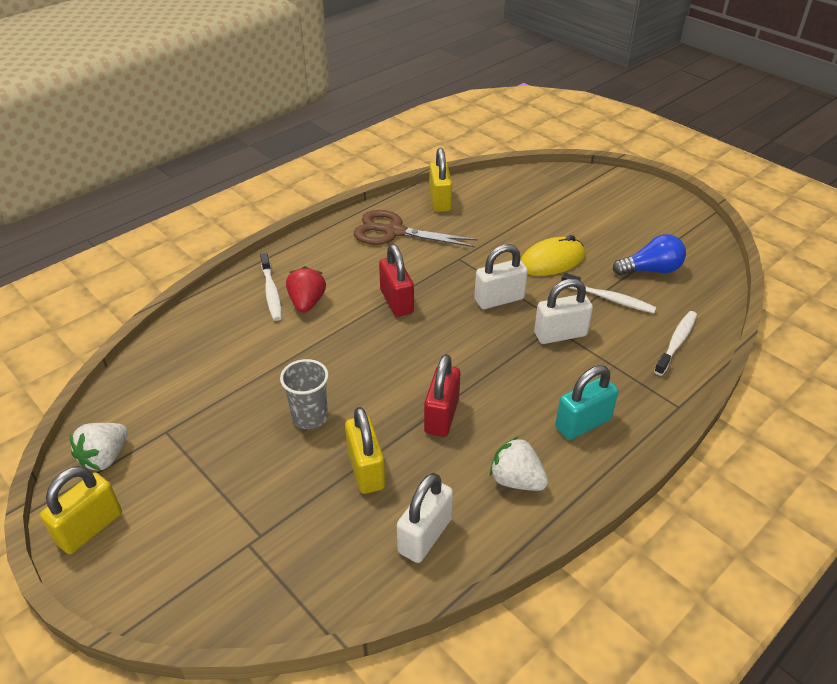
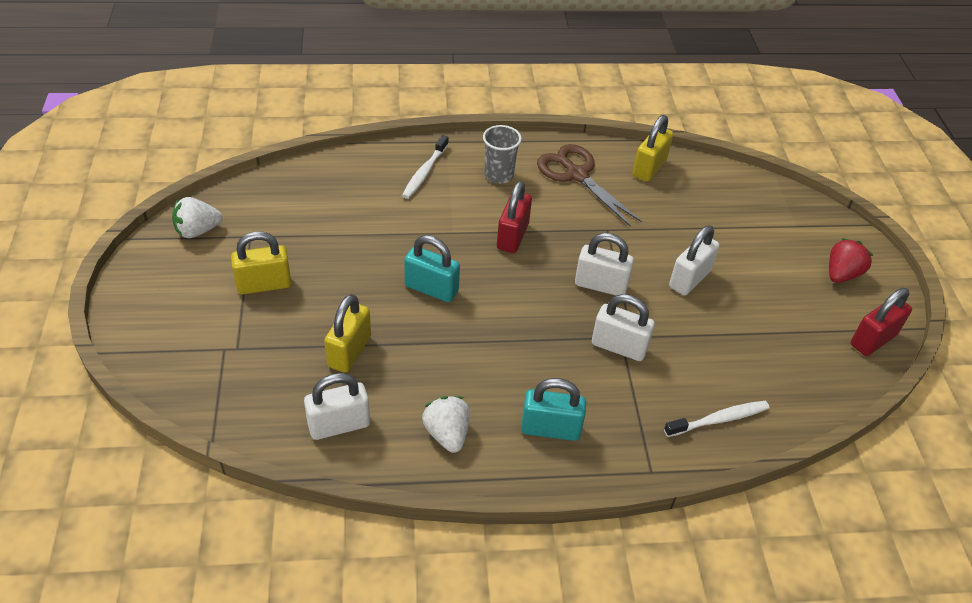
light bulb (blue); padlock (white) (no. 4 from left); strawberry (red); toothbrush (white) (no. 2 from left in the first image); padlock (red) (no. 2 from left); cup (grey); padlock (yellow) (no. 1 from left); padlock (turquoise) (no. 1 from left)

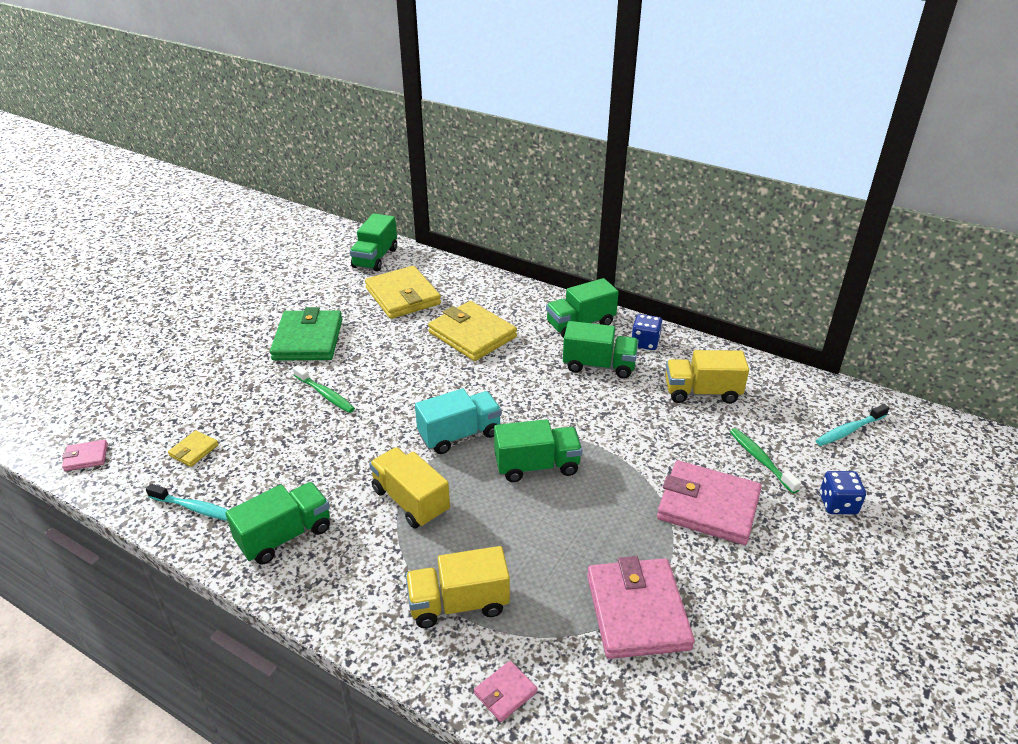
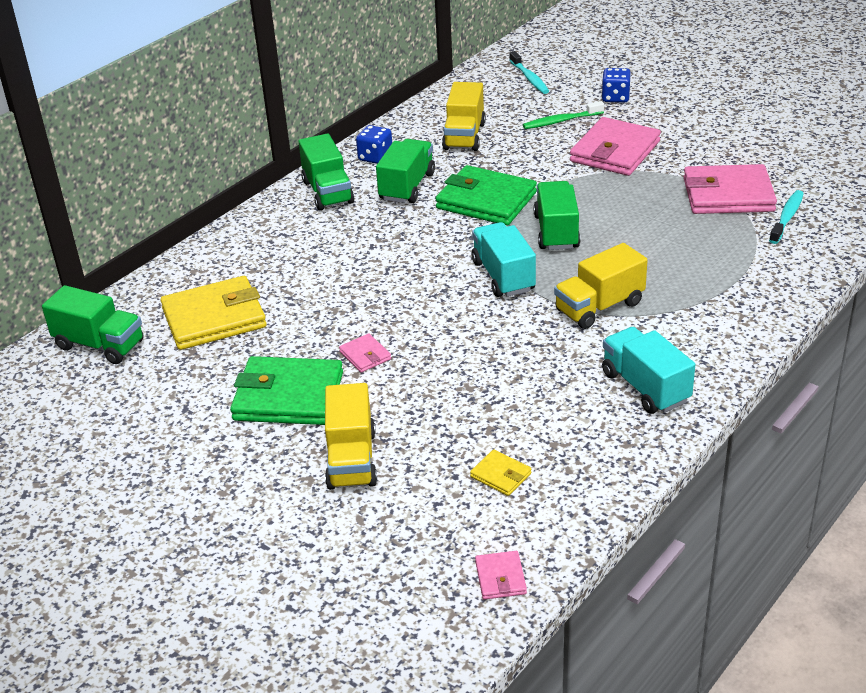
wallet (yellow) (no. 3 from left in the first image); toothbrush (green) (no. 1 from left in the first image); truck (turquoise) (no. 2 from left); toothbrush (turquoise) (no. 2 from left); truck (yellow) (no. 1 from left); wallet (pink) (no. 1 from left); wallet (green) (no. 2 from left)

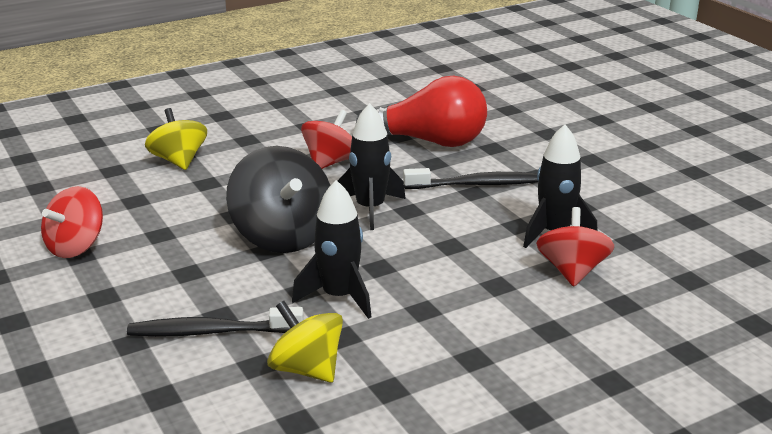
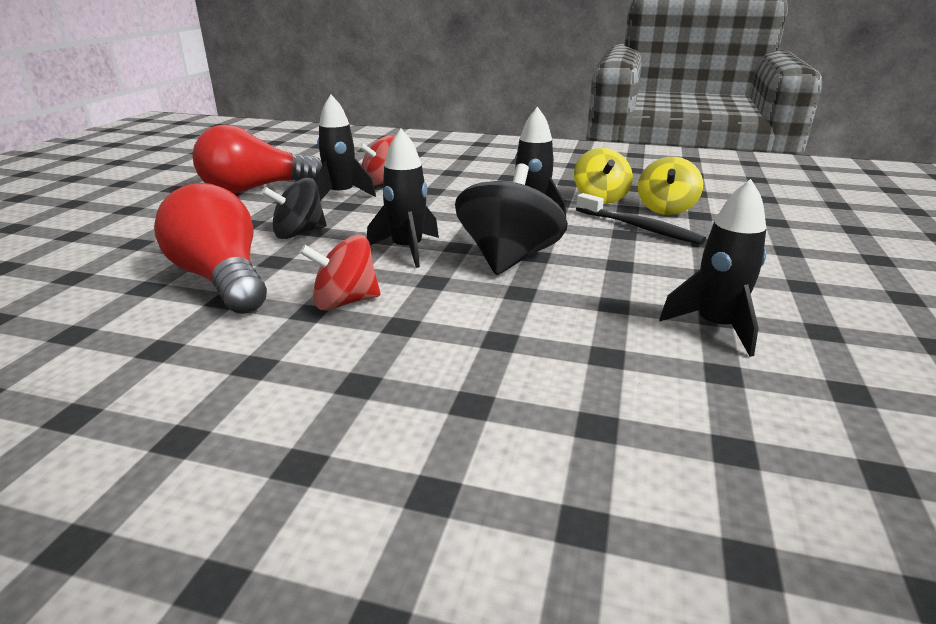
spinning top (yellow) (no. 2 from left); spinning top (black) (no. 1 from left); rocket (black) (no. 4 from left); light bulb (red) (no. 2 from left)

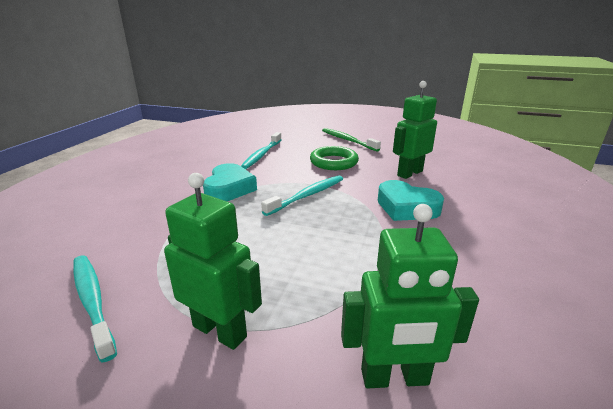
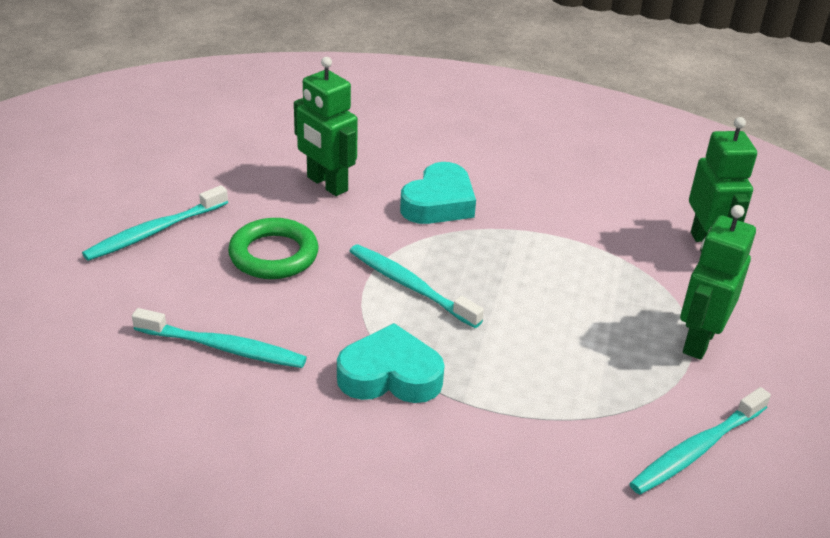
toothbrush (turquoise) (no. 1 from left)

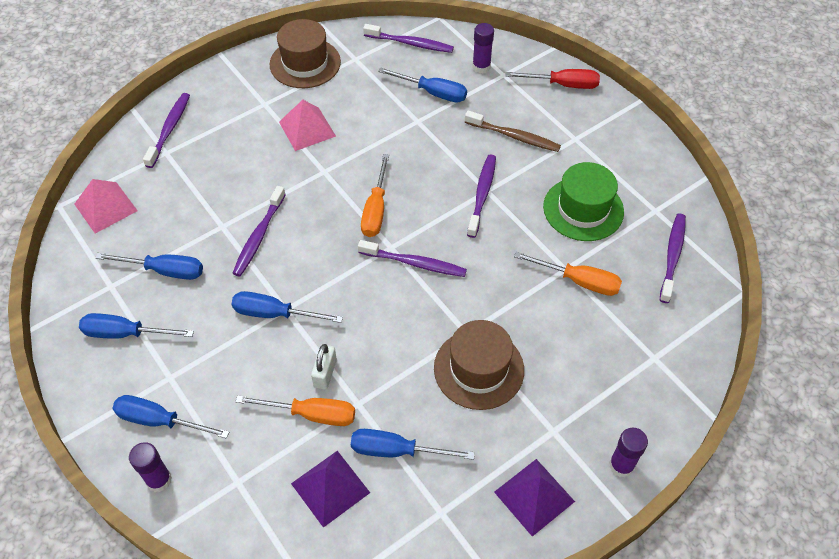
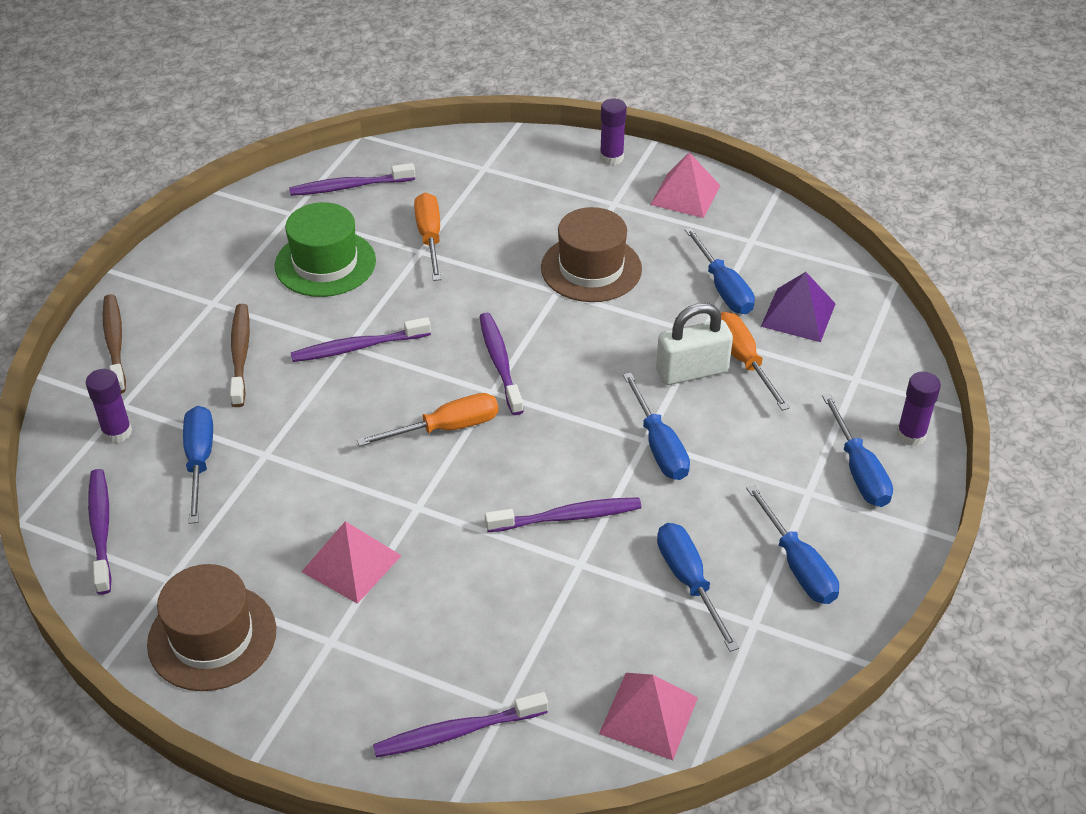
toothbrush (brown) (no. 1 from left); padlock (white); pyramid (pink) (no. 3 from left)

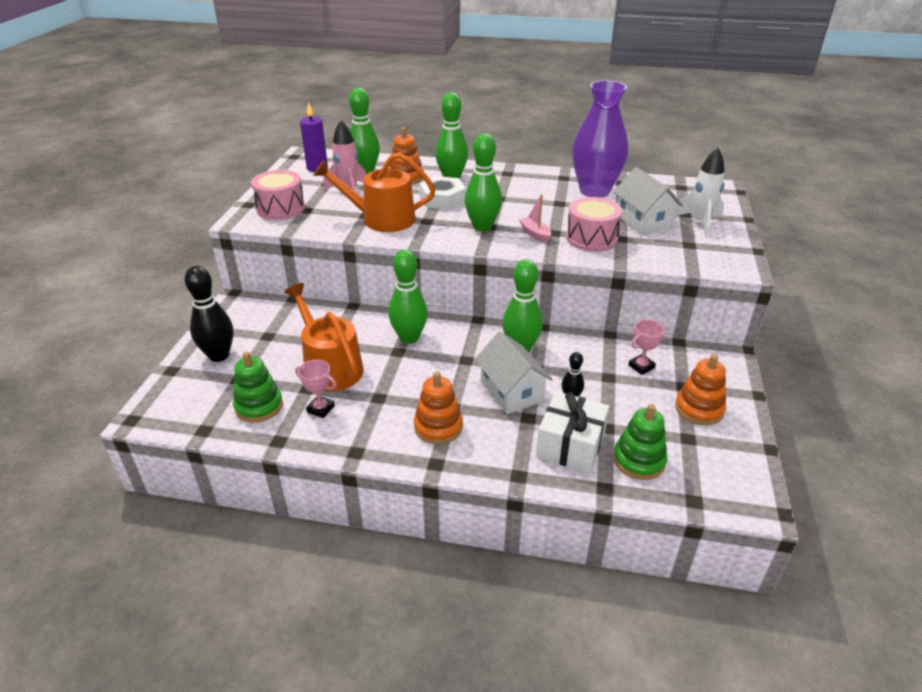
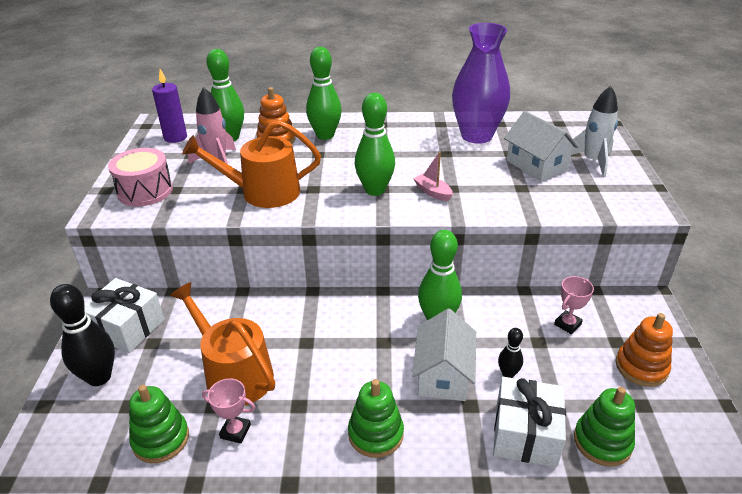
nut (white); drum (pink) (no. 2 from left in the first image); bowling pin (green) (no. 2 from left in the first image); house (white) (no. 1 from left); stacking toy (green) (no. 2 from left); gift (white) (no. 1 from left)

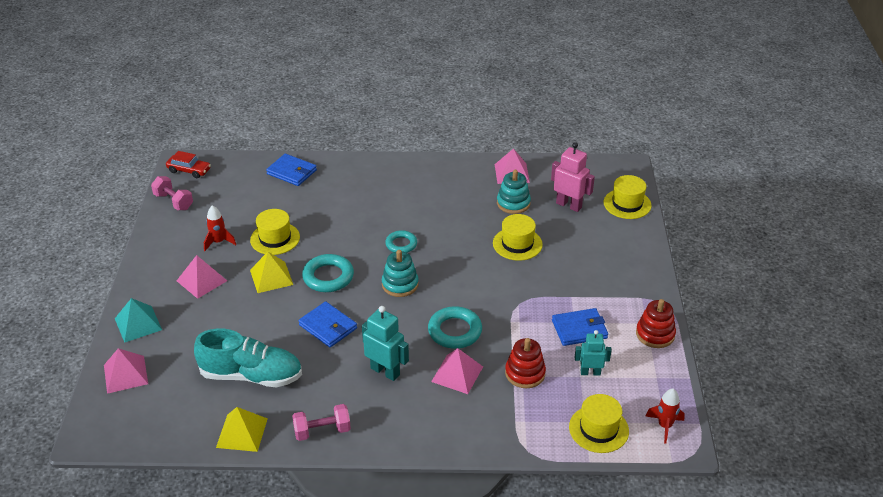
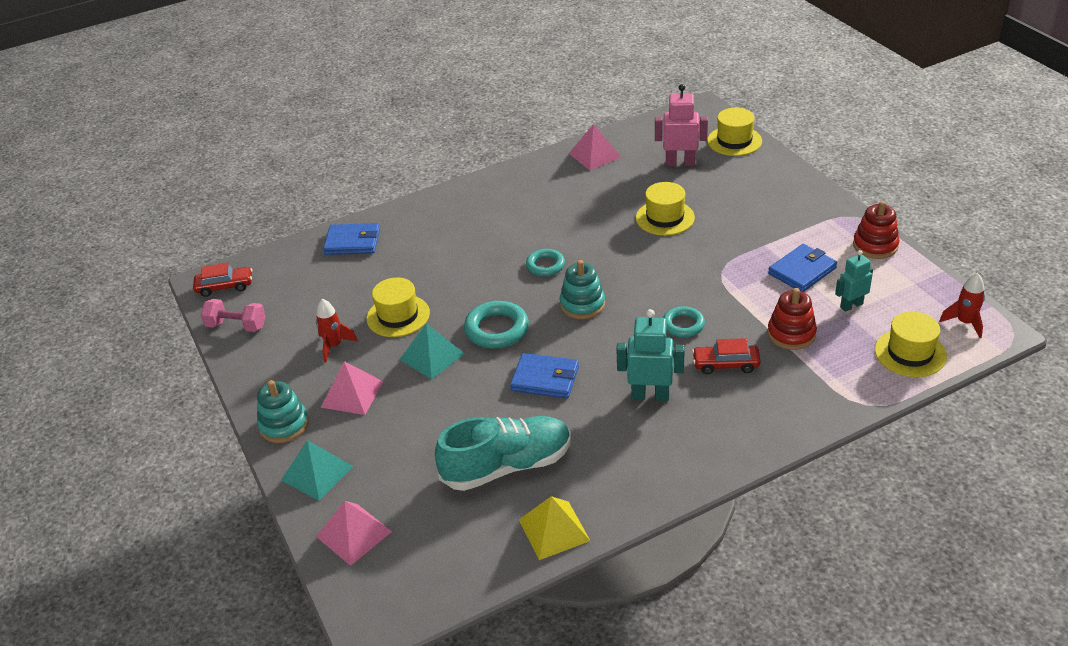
stacking toy (turquoise) (no. 1 from left); pyramid (turquoise) (no. 2 from left); ring (turquoise) (no. 3 from left); car (red) (no. 2 from left); dumbbell (pink) (no. 2 from left in the first image)

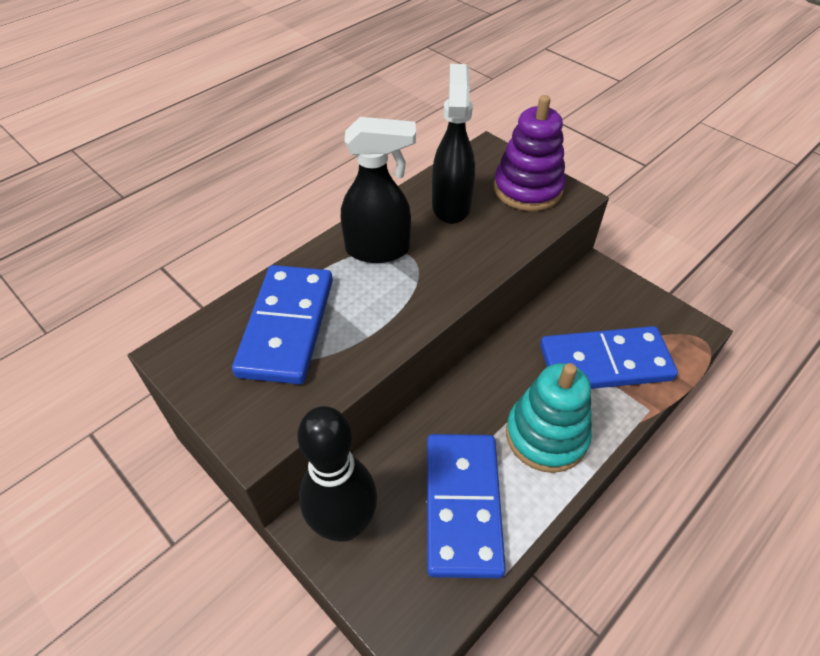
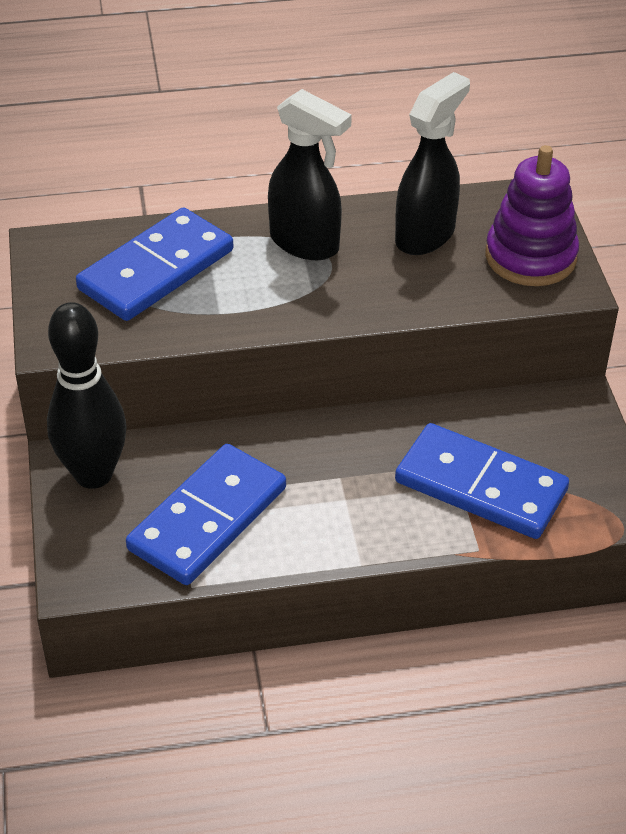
stacking toy (turquoise)

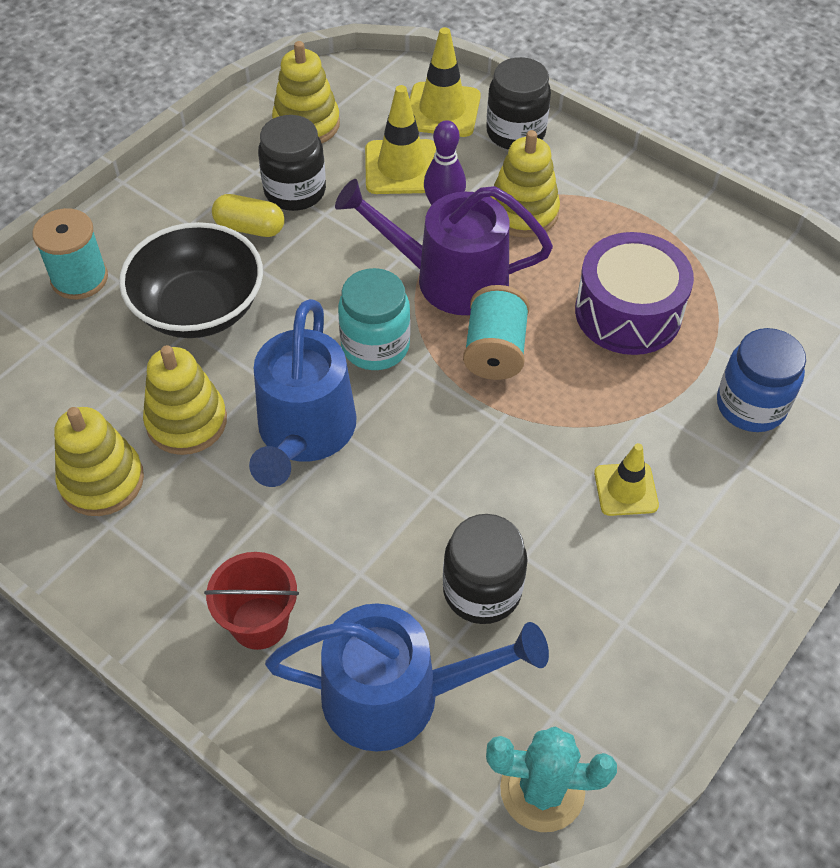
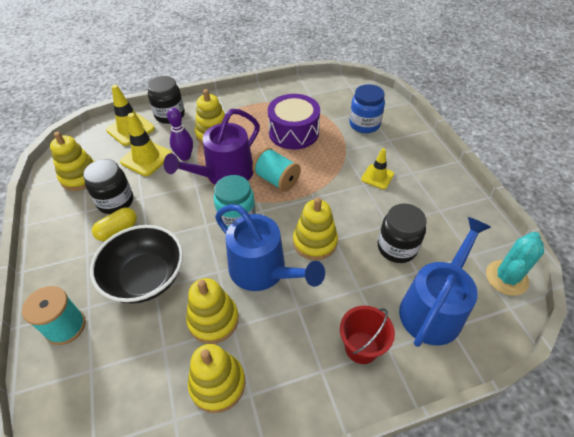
stacking toy (yellow) (no. 5 from left)

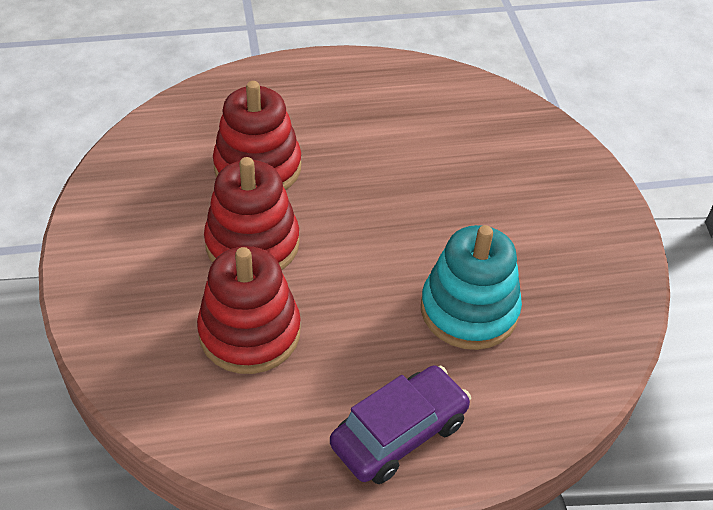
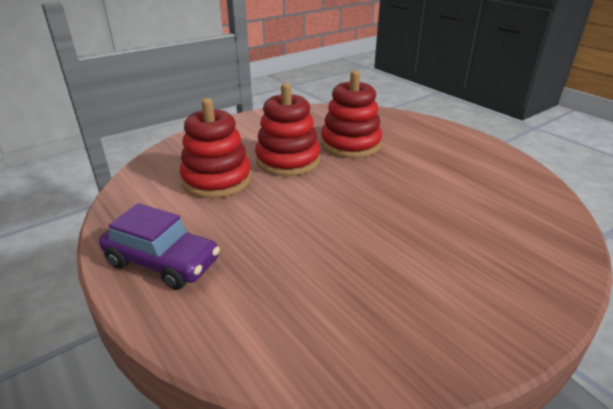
stacking toy (turquoise)

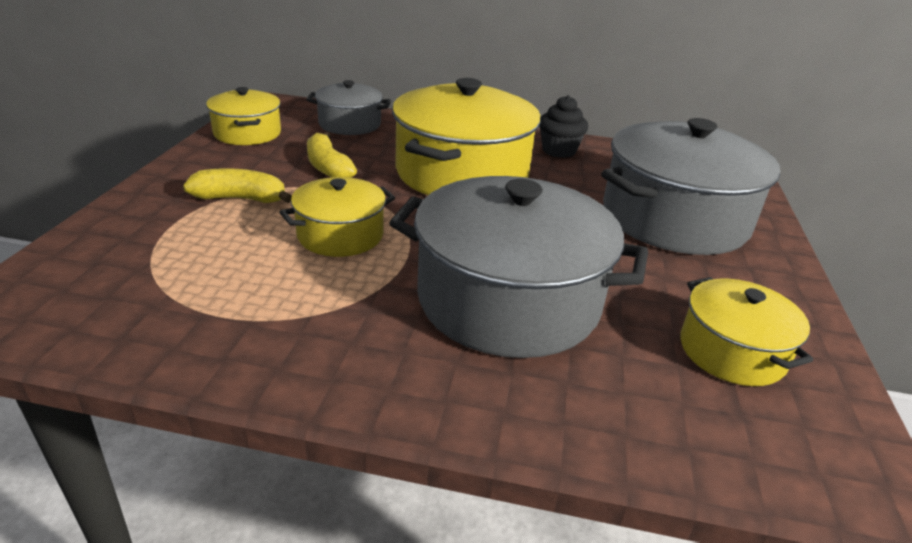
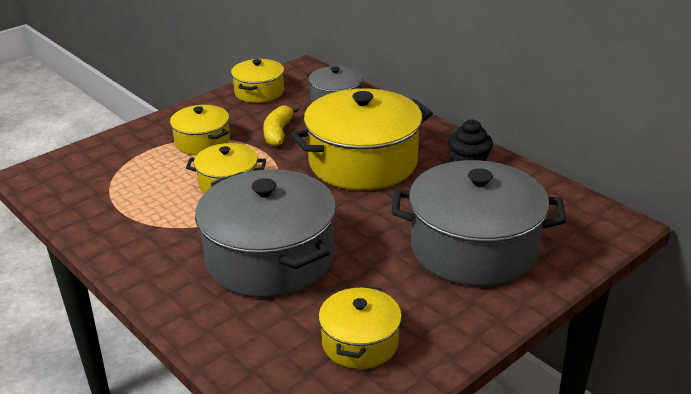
pot (yellow) (no. 1 from left)

